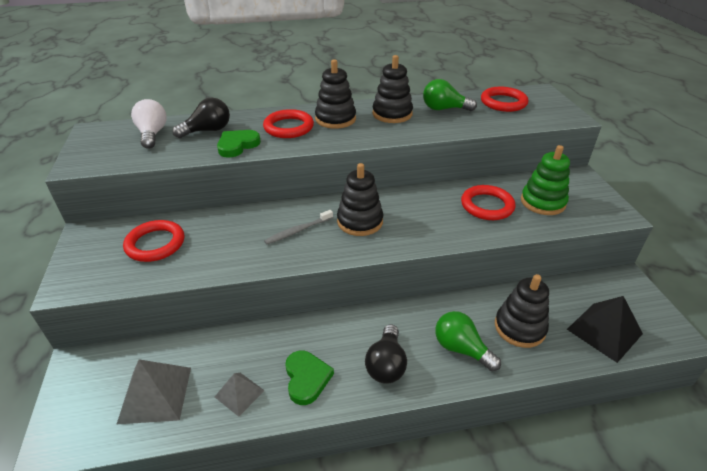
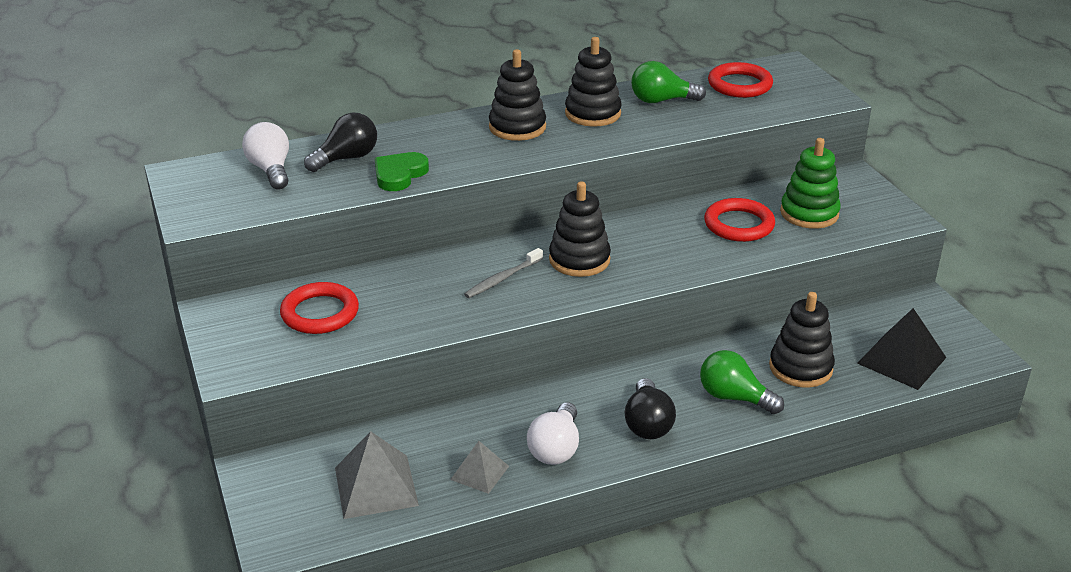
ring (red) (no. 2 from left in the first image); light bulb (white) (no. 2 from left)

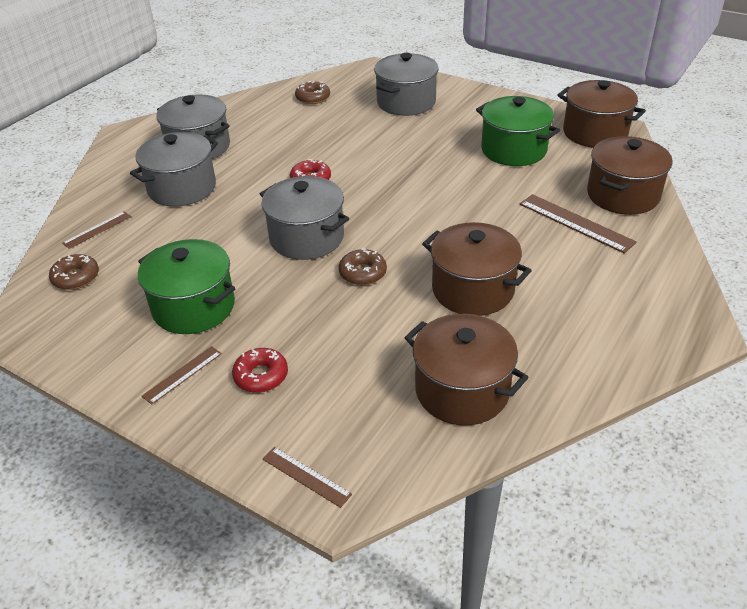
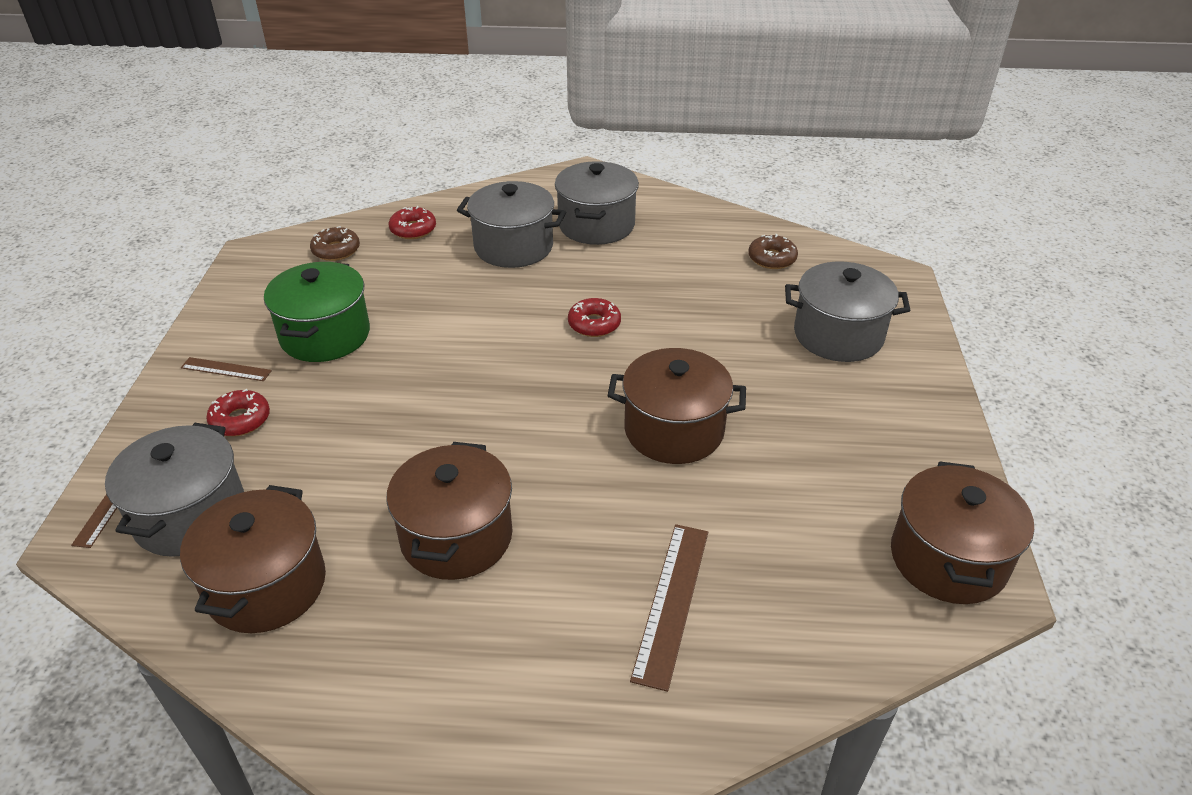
pot (green) (no. 2 from left in the first image); pot (brown) (no. 3 from left); pot (grey) (no. 1 from left); donut (red) (no. 2 from left); donut (brown) (no. 3 from left in the first image)

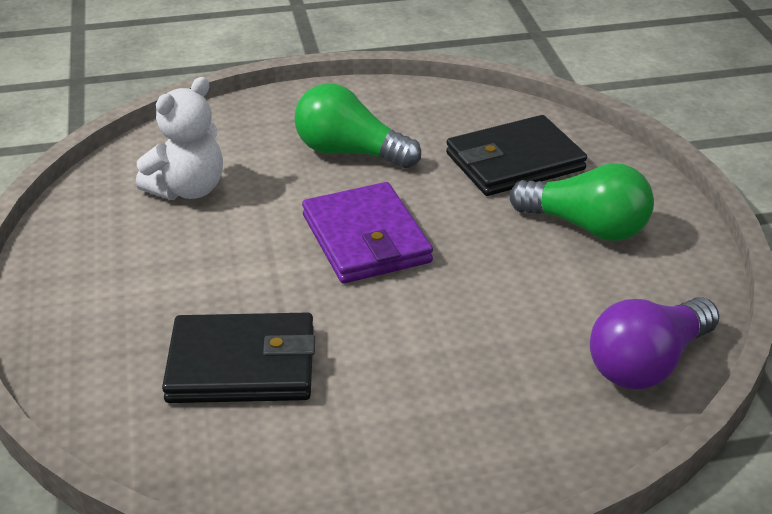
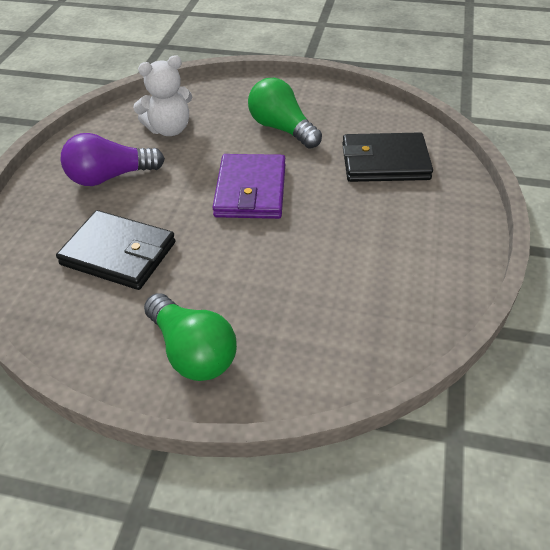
light bulb (green) (no. 1 from left); light bulb (purple)

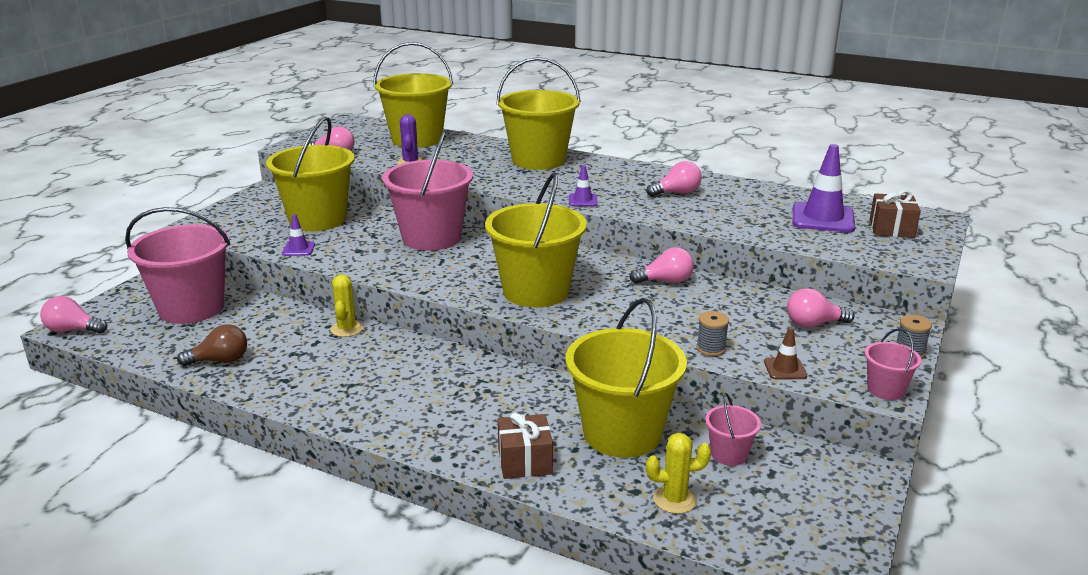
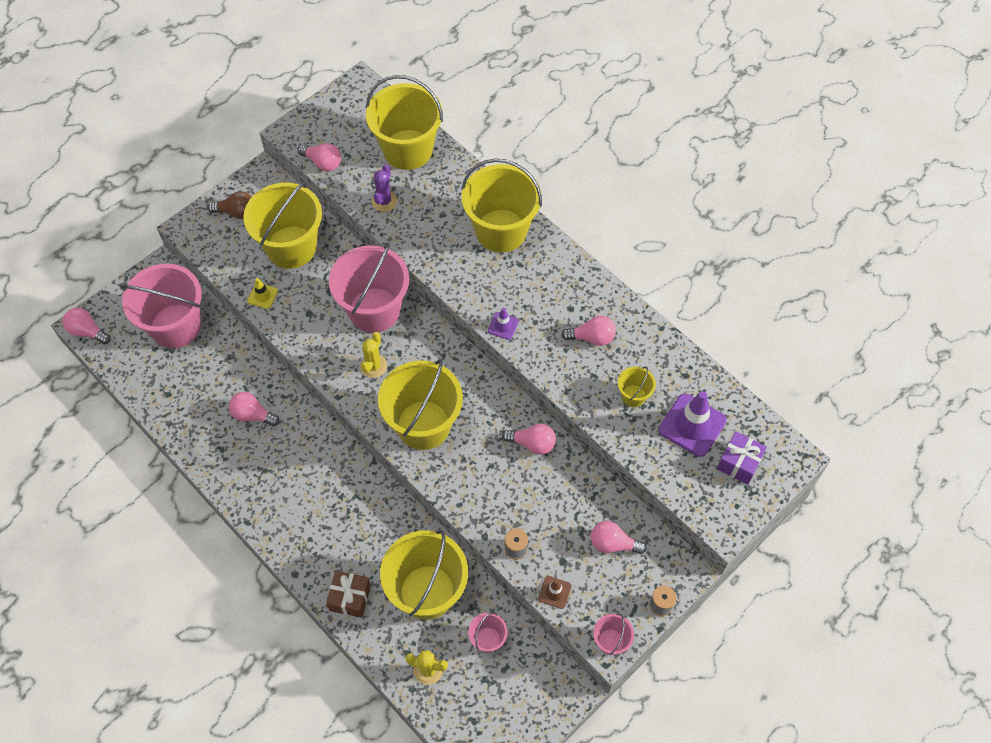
gift (purple); traffic cone (yellow); cactus (yellow) (no. 1 from left); light bulb (brown); bucket (yellow) (no. 6 from left); light bulb (pink) (no. 2 from left)

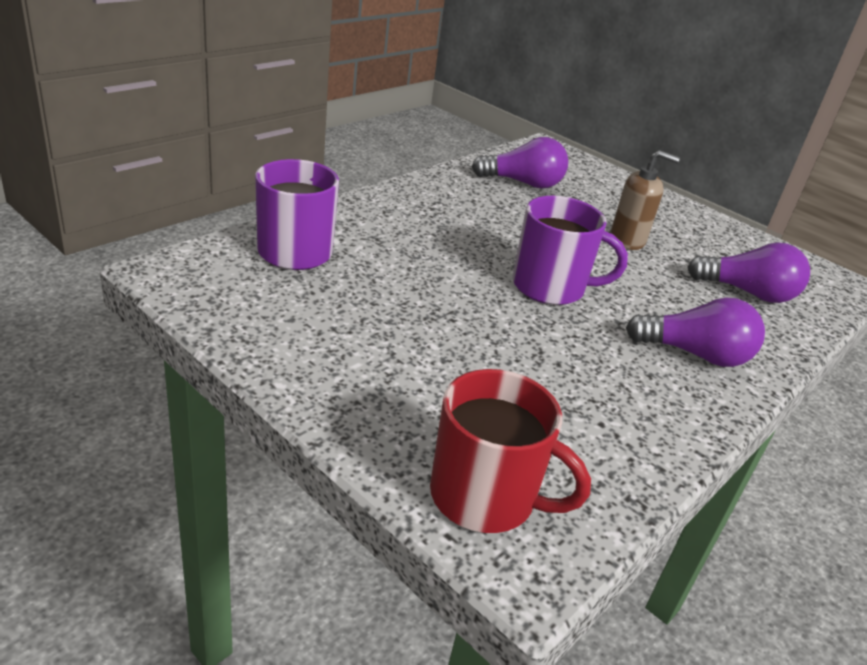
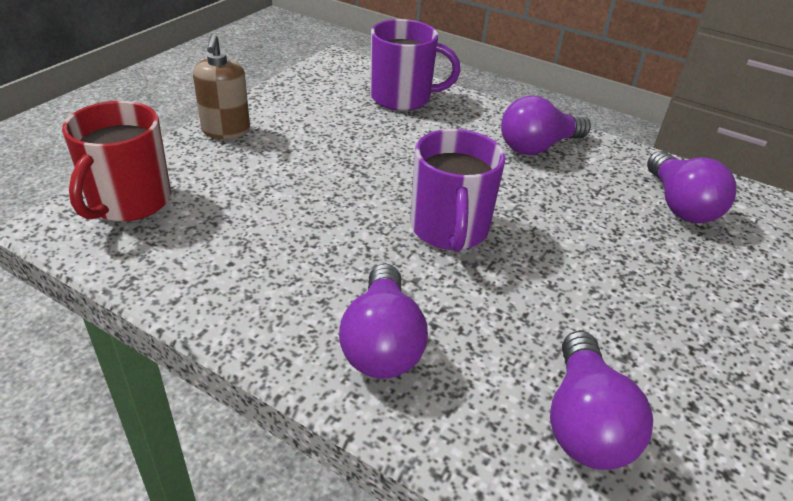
soap dispenser (brown); light bulb (purple) (no. 2 from left)

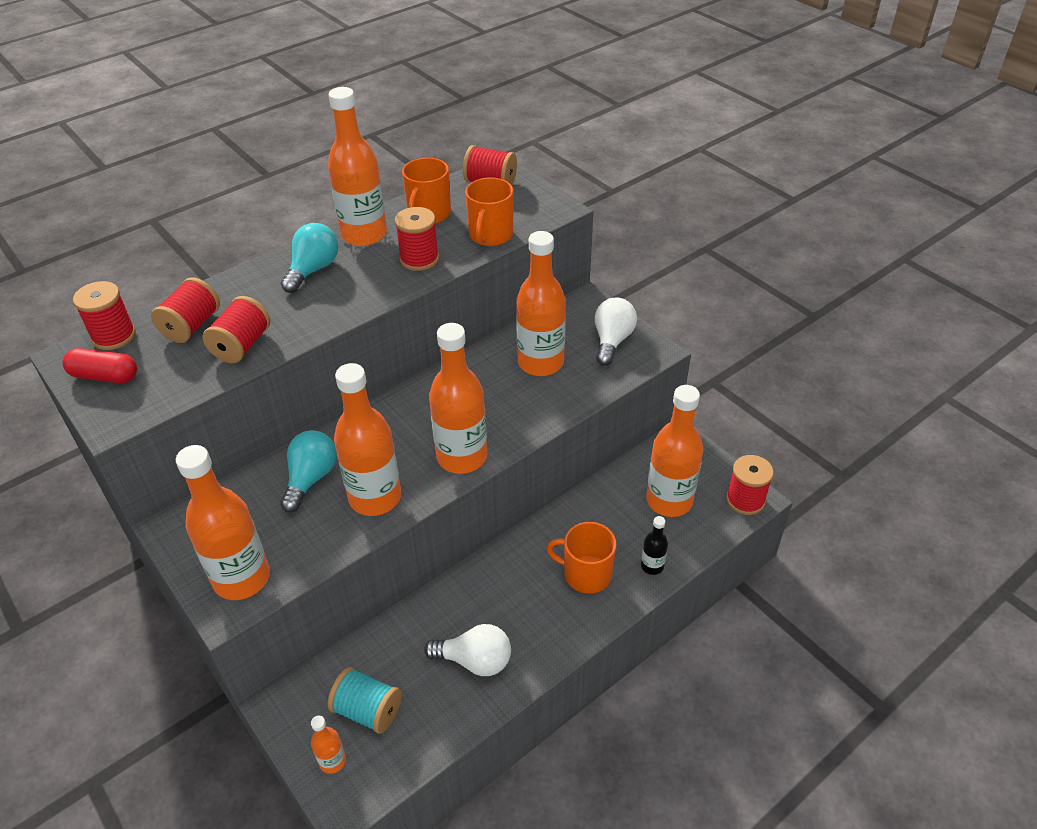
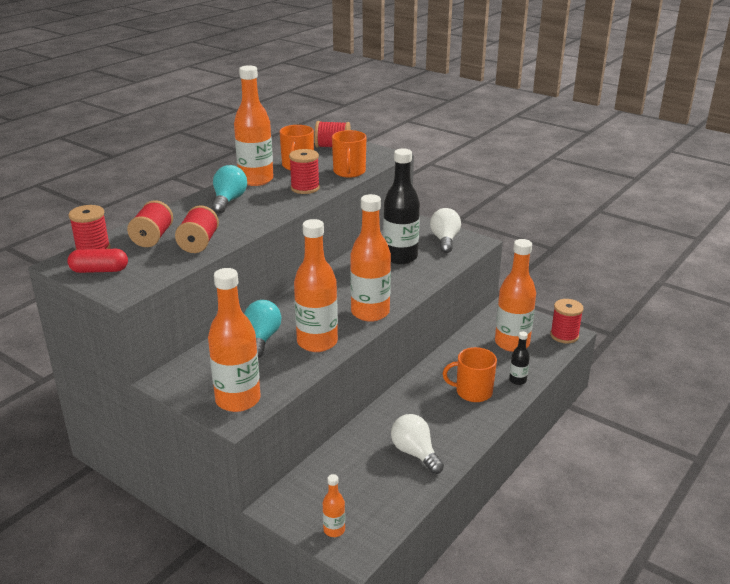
bottle (black) (no. 1 from left); light bulb (white) (no. 1 from left); spool (turquoise)

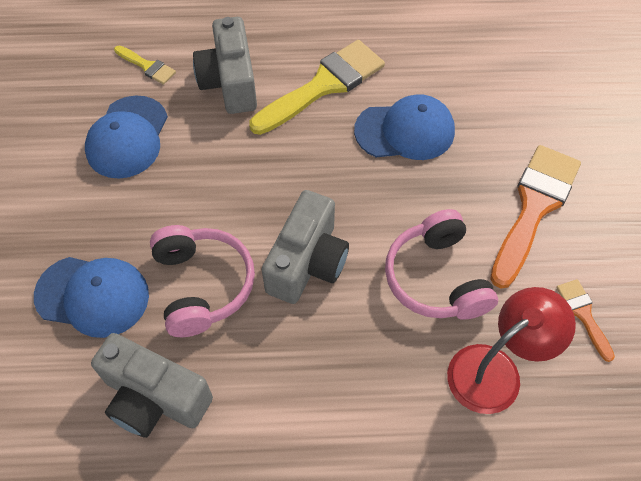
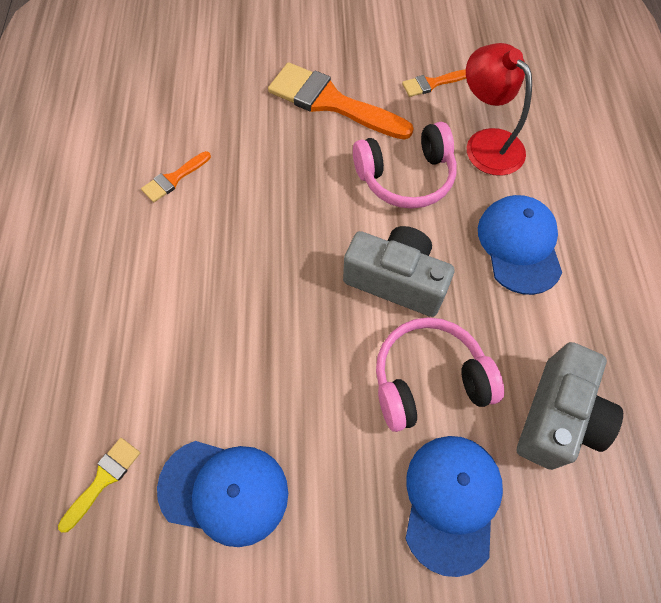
camera (grey) (no. 2 from left in the first image); brush (yellow) (no. 2 from left in the first image); cap (blue) (no. 3 from left); brush (orange) (no. 1 from left)

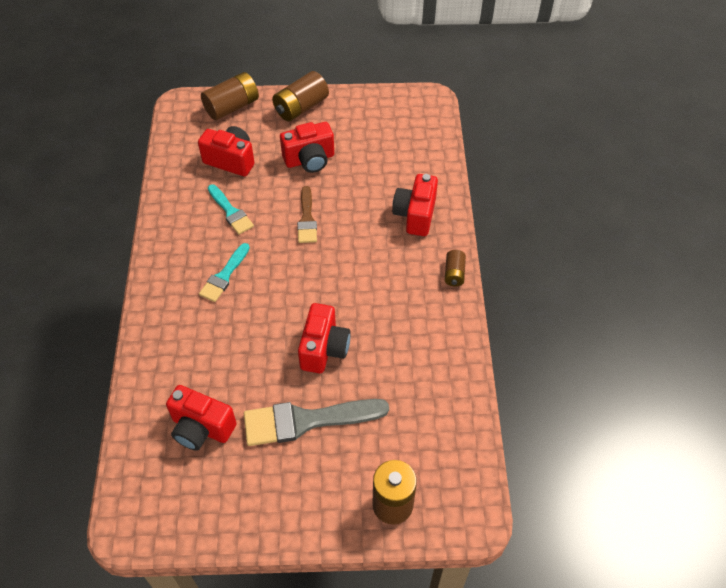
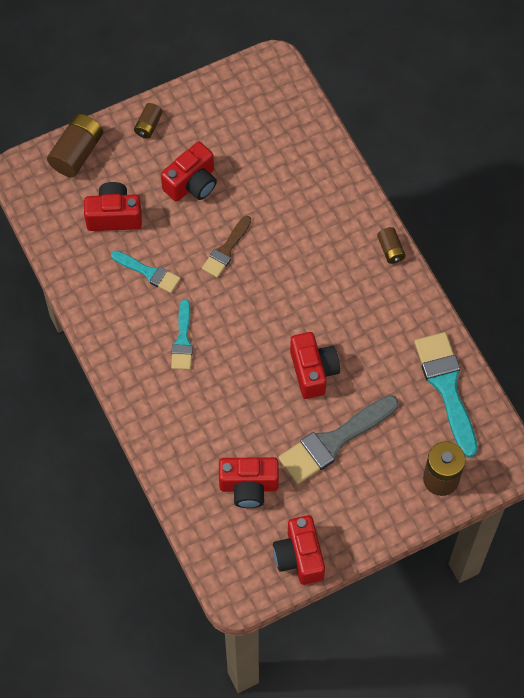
battery (brown) (no. 2 from left); camera (red) (no. 4 from left); brush (brown); brush (turquoise) (no. 3 from left)

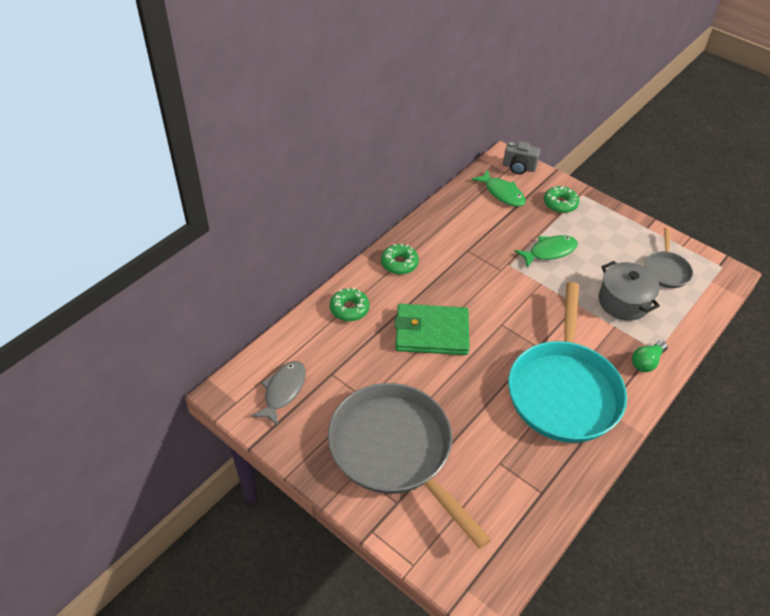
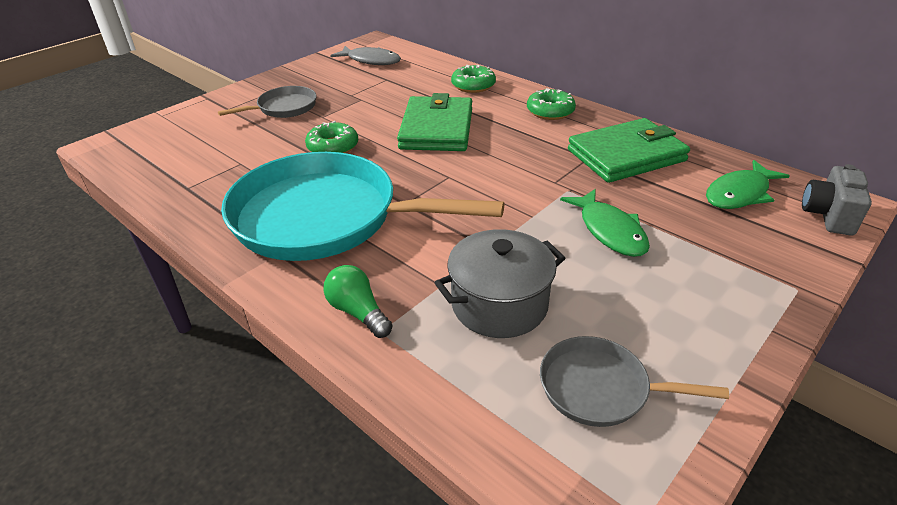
donut (green) (no. 1 from left); pan (grey) (no. 1 from left); wallet (green) (no. 2 from left)

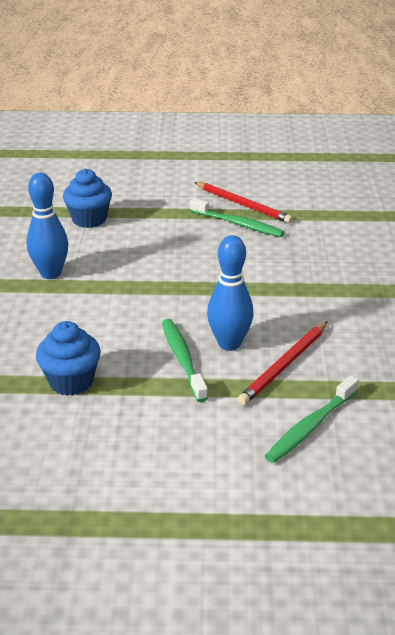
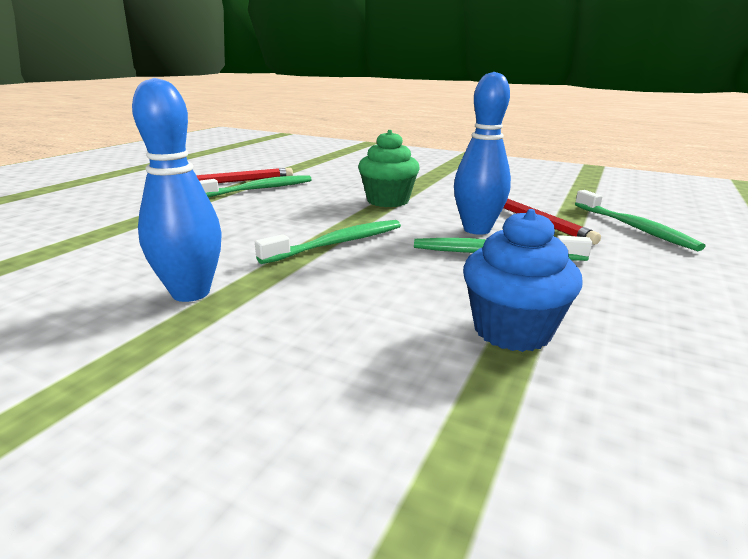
cupcake (blue) (no. 2 from left in the first image); cupcake (green); toothbrush (green) (no. 2 from left)

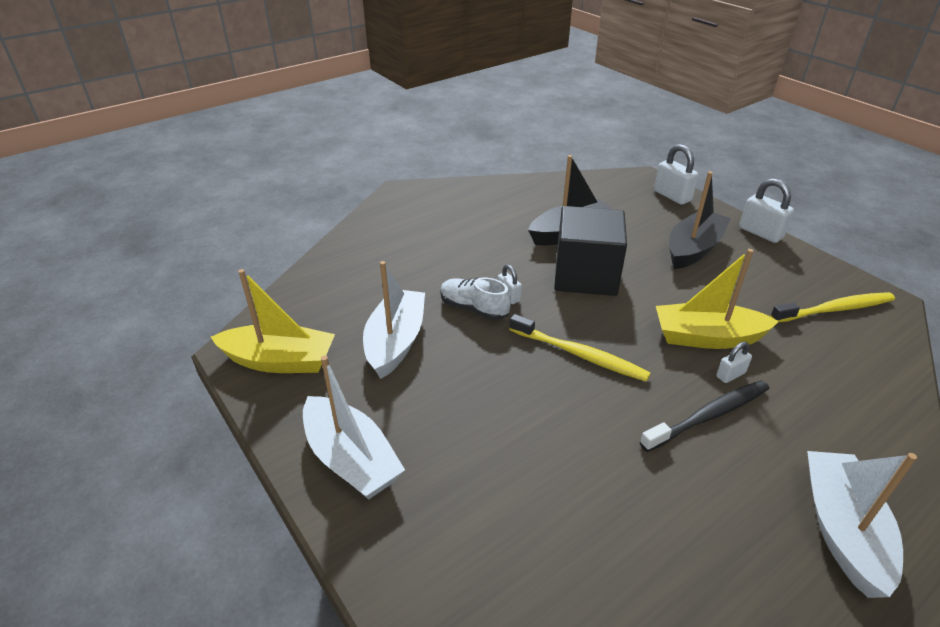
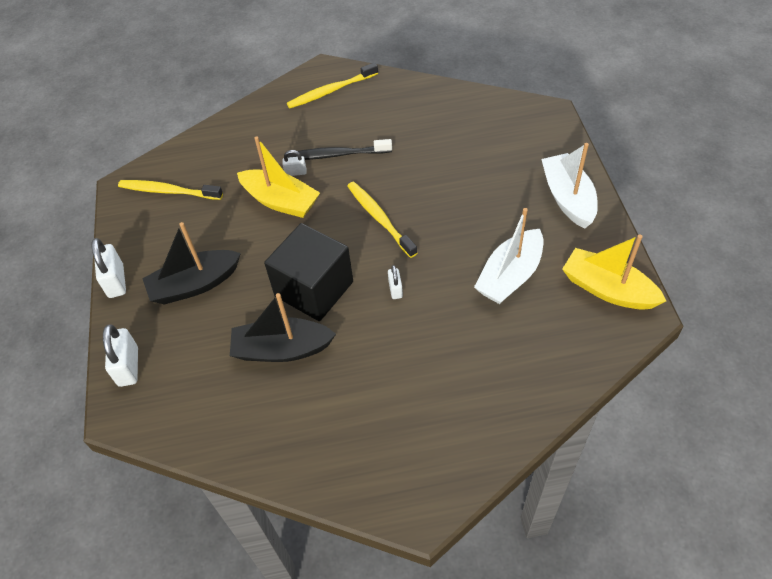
shoe (white); toothbrush (yellow) (no. 2 from left)

